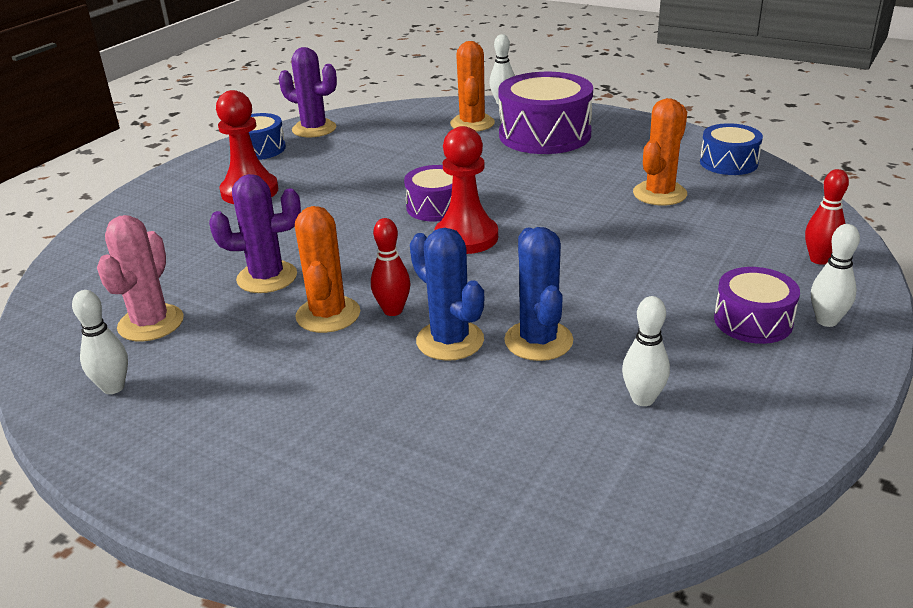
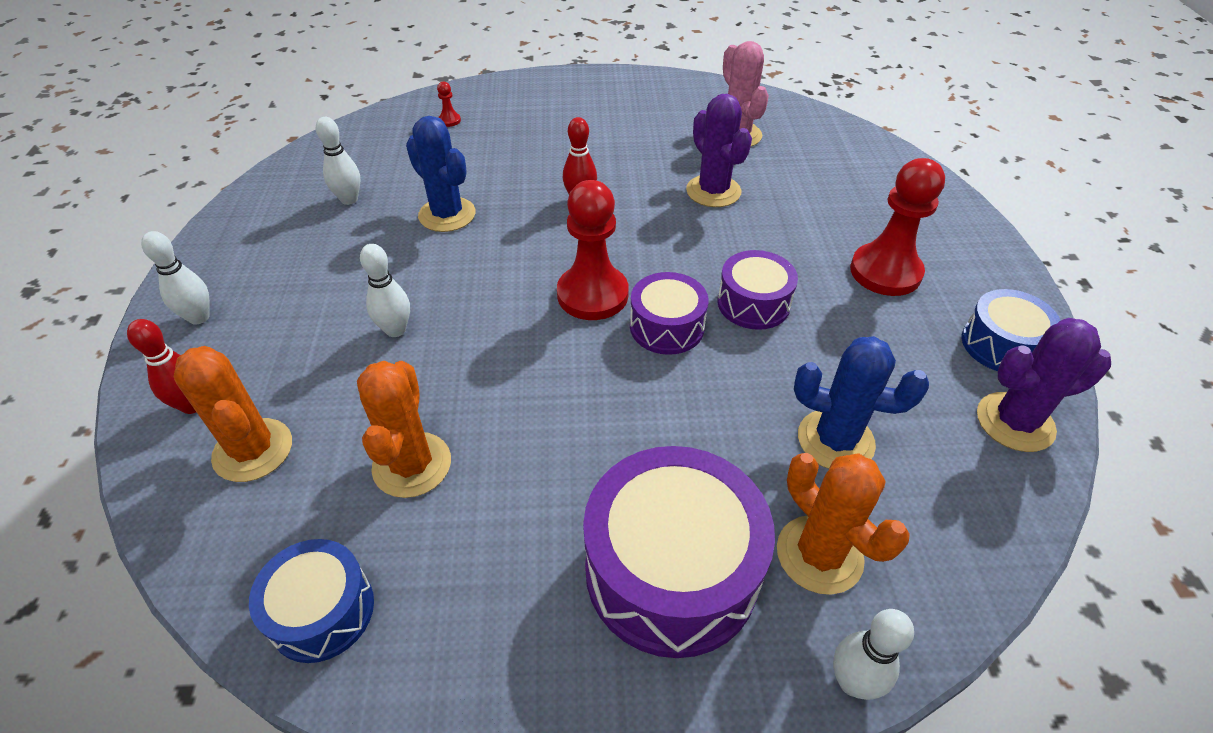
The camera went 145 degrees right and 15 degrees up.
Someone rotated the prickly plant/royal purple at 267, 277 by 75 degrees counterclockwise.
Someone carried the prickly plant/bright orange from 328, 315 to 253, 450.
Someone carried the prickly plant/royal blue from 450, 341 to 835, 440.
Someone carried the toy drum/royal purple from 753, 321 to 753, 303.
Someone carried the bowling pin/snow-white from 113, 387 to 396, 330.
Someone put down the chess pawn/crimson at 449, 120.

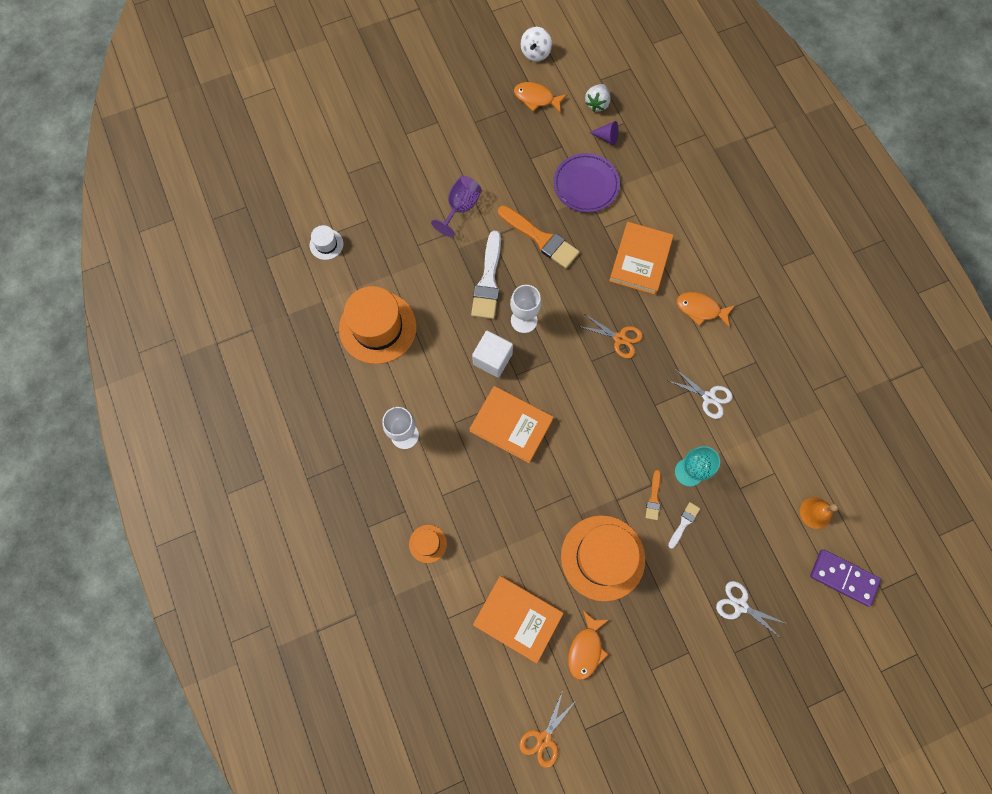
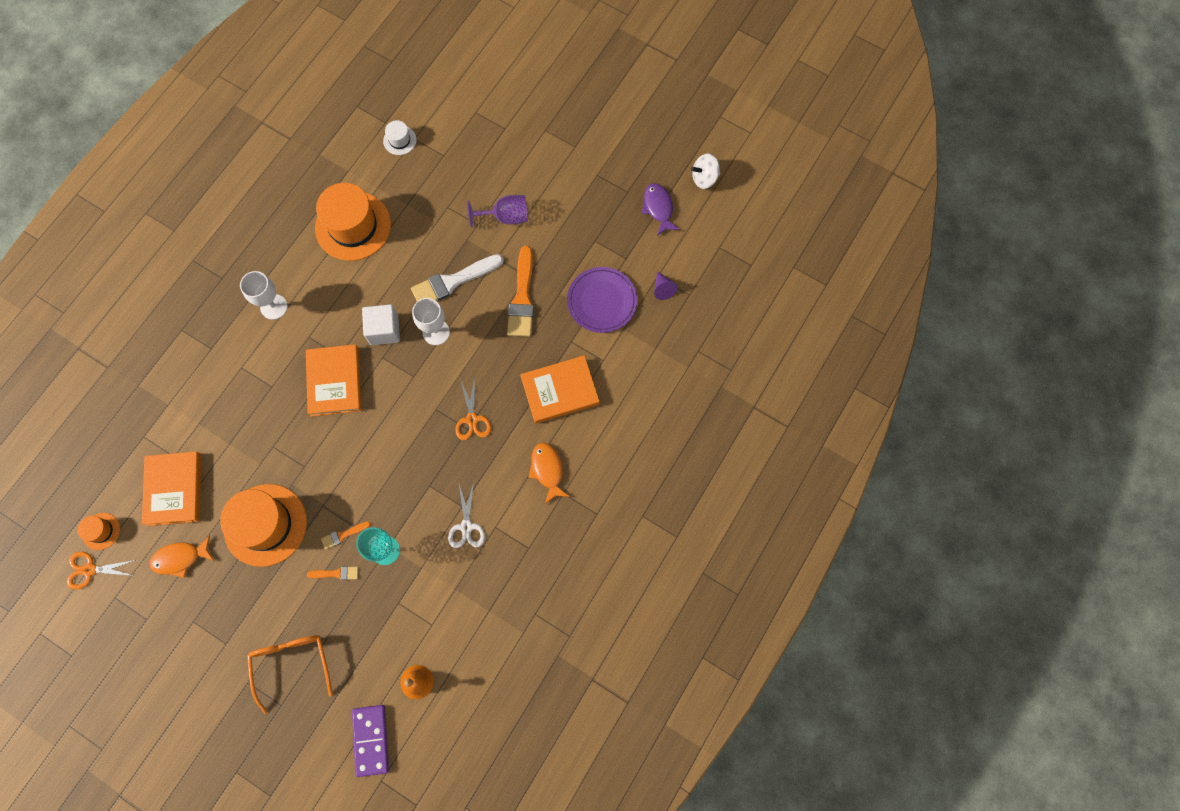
The camera went 55 degrees right and 0 degrees up.
Someone repainted the fish/bright orange at 536, 98, which became the fish/royal purple at 658, 208.
Someone took away the toy strawberry/snow-white at 597, 104.
Someone repainted the paint brush/snow-white at 684, 523, which became the paint brush/bright orange at 336, 573.
Someone carried the hat/bright orange from 428, 543 to 101, 531.
Someone swapped the scissors/snow-white at 740, 605 for the glasses/bright orange at 292, 663.

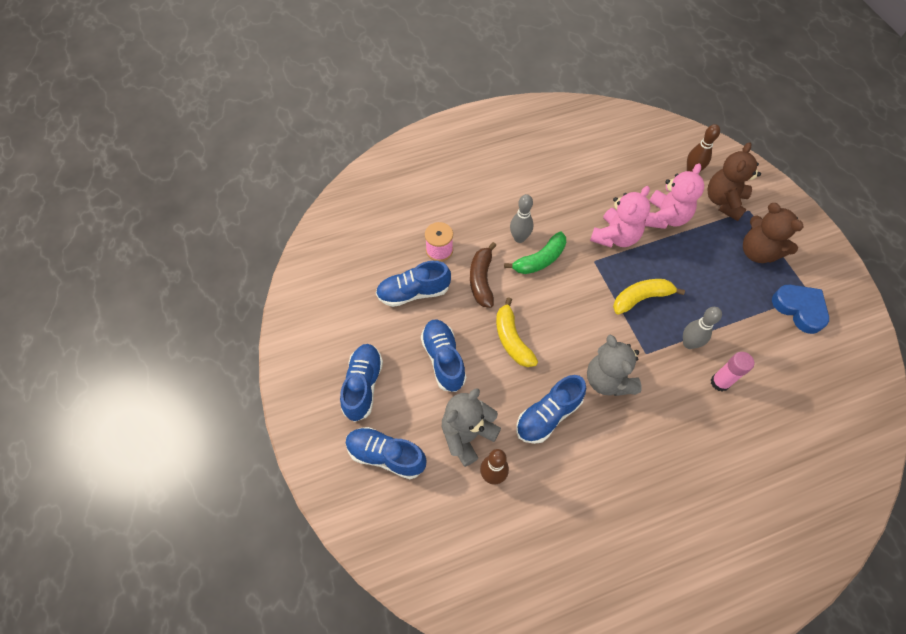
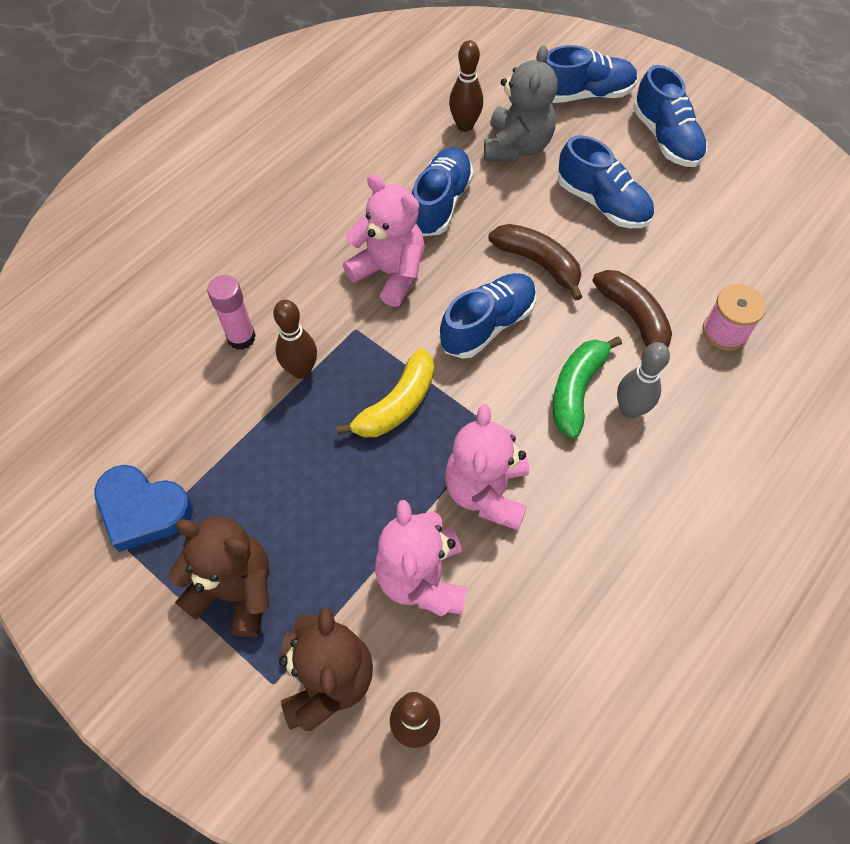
The camera went 150 degrees right and 0 degrees up.
Someone carried the lace-up shoe/royal blue from 413, 292 to 487, 325.
Someone repainted the banana/golden at 512, 339, which became the banana/dark brown at 538, 263.
Someone repainted the bowling pin/ash-grey at 689, 343, which became the bowling pin/dark brown at 301, 370.
Someone repainted the teddy/ash-grey at 608, 380, which became the teddy/rose-pink at 389, 273.

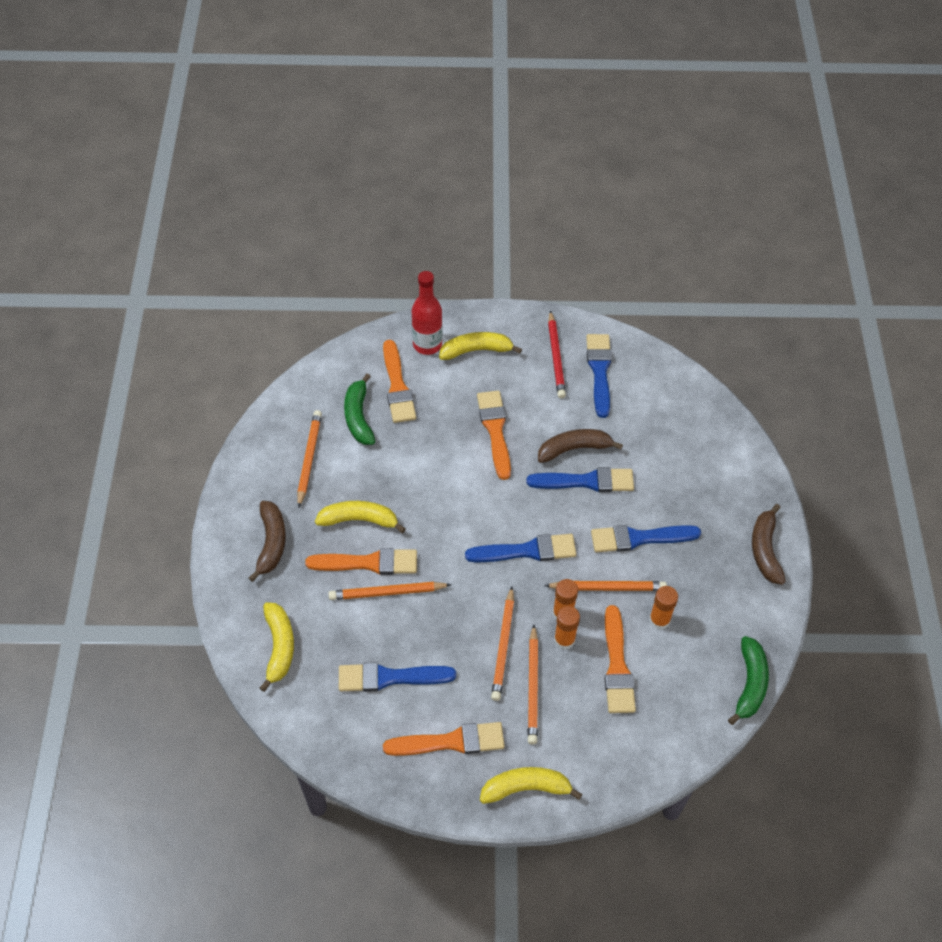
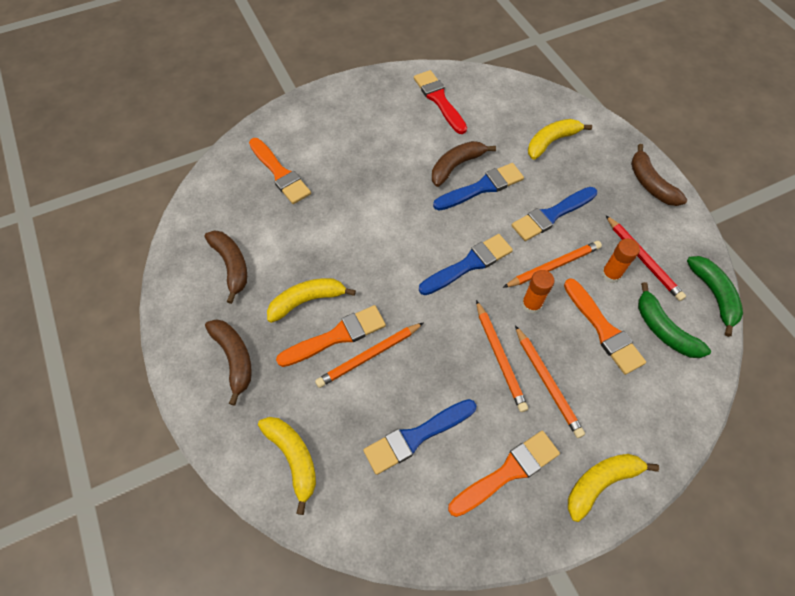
The camera went 25 degrees left and 5 degrees up.
Someone took away the flask/crimson at 427, 344.
Someone carried the lead pencil/crimson from 556, 357 to 643, 259.
Someone carried the banana/golden from 476, 350 to 551, 142.
Someone repainted the paint brush/royal blue at 599, 371, which became the paint brush/crimson at 439, 100.
Someone carried the banana/leaf-green from 358, 417 to 663, 330.
Someone took away the paint brush/bright orange at 495, 431.
Someone swapped the lead pencil/bright orange at 309, 458 for the banana/dark brown at 231, 265.
Someone took away the glue/bright orange at 564, 640.

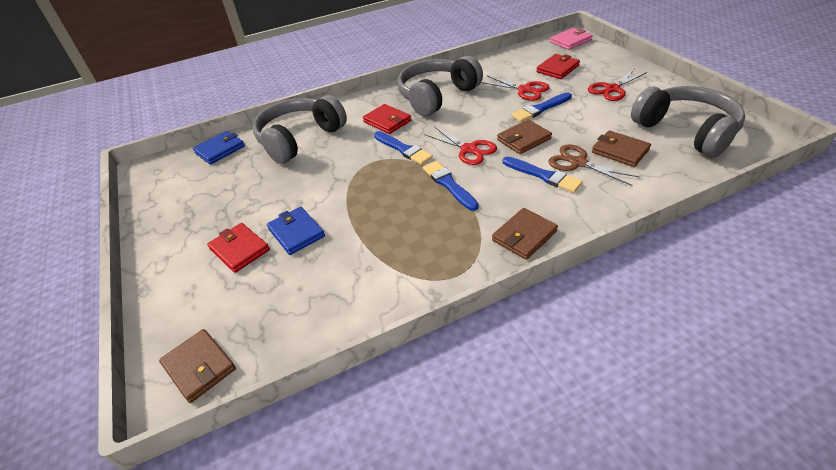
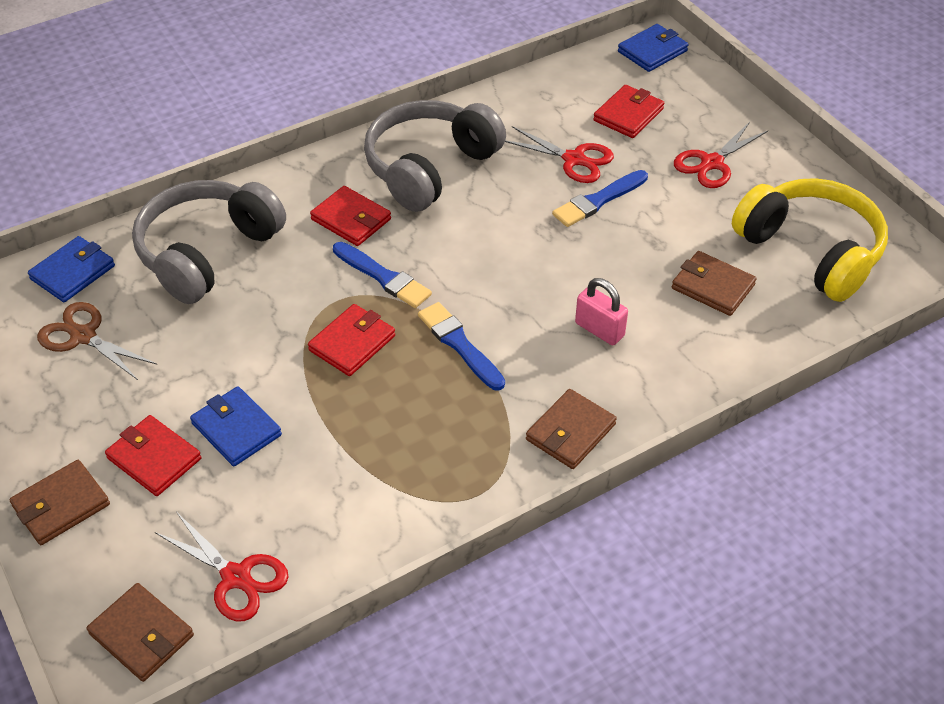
The camera went 10 degrees left and 5 degrees up.
Someone repainted the wallet/rose-pink at 570, 41, which became the wallet/royal blue at 652, 51.
Someone repainted the over-ear headphones/ash-grey at 686, 131, which became the over-ear headphones/golden at 811, 251.
Someone carried the wallet/dark brown from 524, 139 to 61, 505.
Someone carried the scissors/crimson from 469, 149 to 236, 577.
Someone carried the scissors/dark brown from 578, 163 to 83, 336.
Someone swapped the paint brush/royal blue at 543, 175 for the small lock/rose-pink at 599, 330.
Someone put down the wallet/crimson at 352, 343.

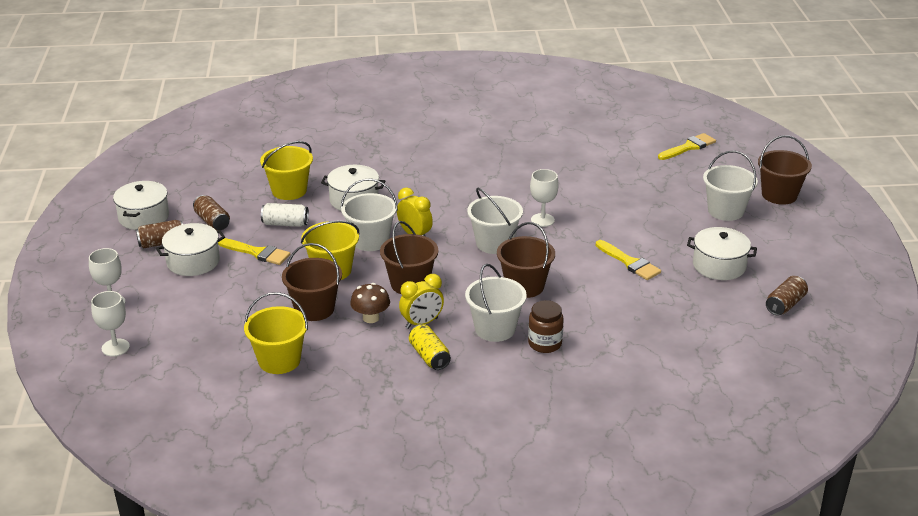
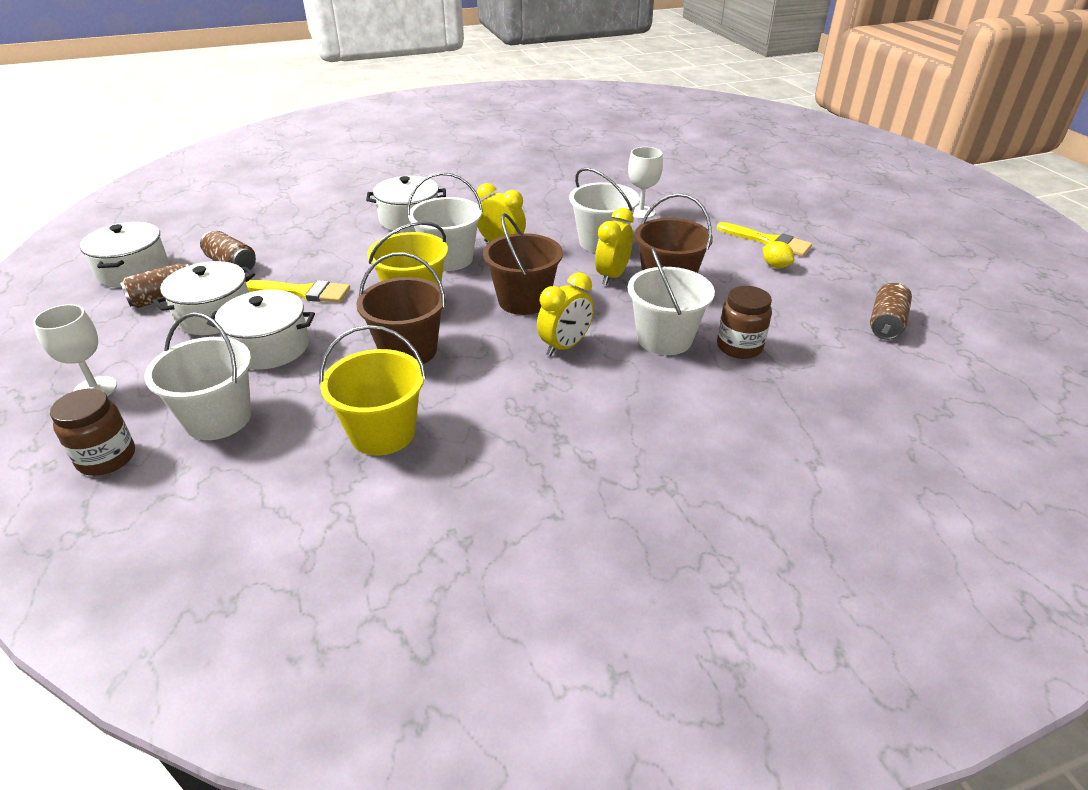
The camera went 15 degrees left and 5 degrees up.
Someone took away the paint brush/golden at 688, 147.
Someone took away the bucket/dark brown at 779, 195.
Someone took away the bucket/golden at 289, 191.
Someone carried the bucket/snow-white from 725, 211 to 218, 418.
Someone took away the soda can/snow-white at 285, 224.
Someone carried the pot/snow-white from 719, 266 to 269, 347.
Someone carried the soda can/dark brown from 785, 305 to 886, 324.
Someone took away the toadstool/dark brown at 371, 318.
Someone swapped the chalice/snow-white at 115, 347 for the jam jar/dark brown at 107, 458.
Someone took away the soda can/golden at 429, 356.
Someone put down the clock/golden at 612, 276.
Someone put down the toy lemon/golden at 775, 266.

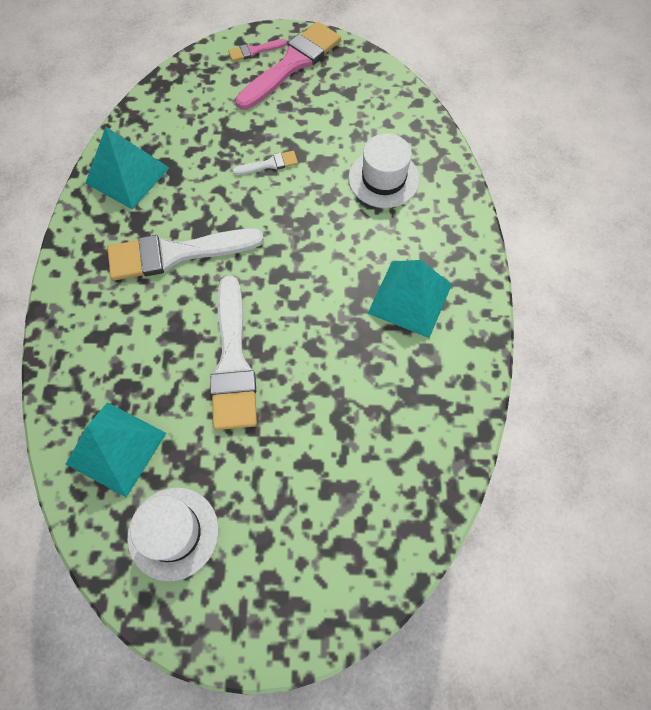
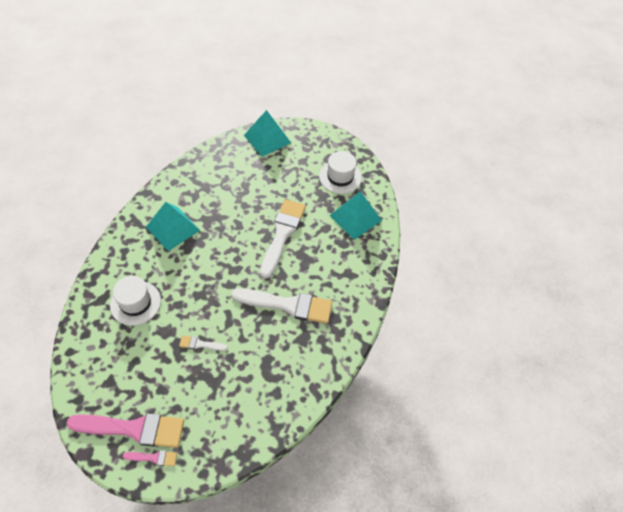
The camera went 160 degrees left and 10 degrees down.
Someone rotated the paint brush/rose-pink at 292, 64 by 150 degrees counterclockwise.
Someone carried the solid pyramid/turquoise from 127, 175 to 267, 139.

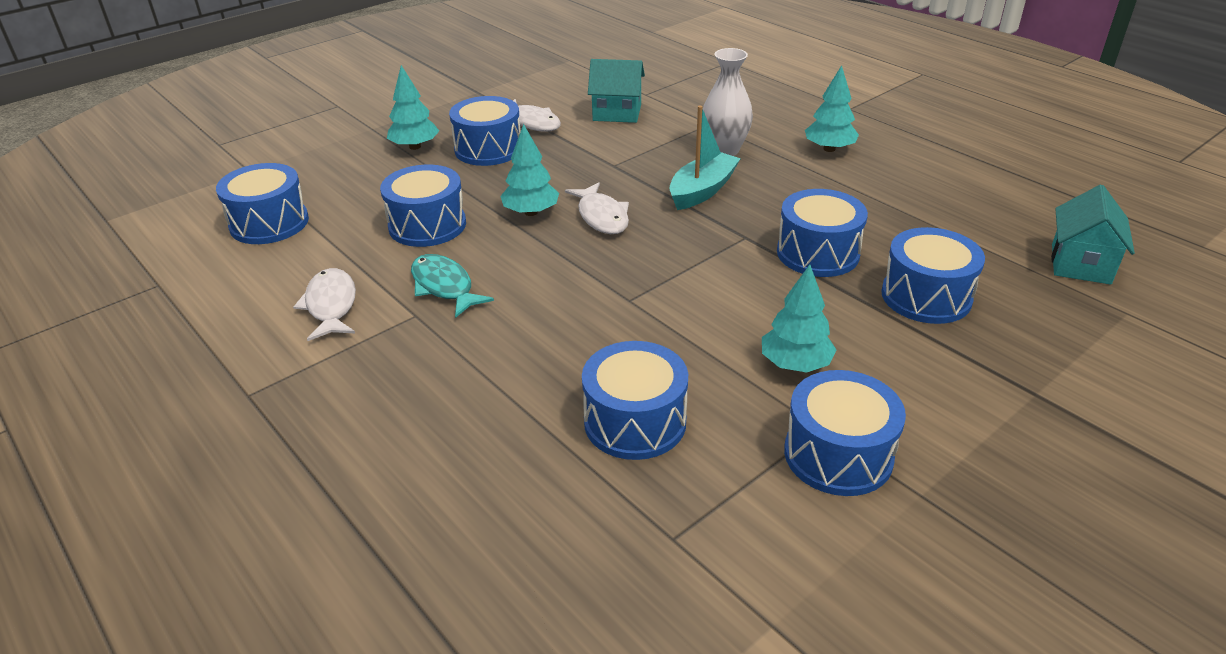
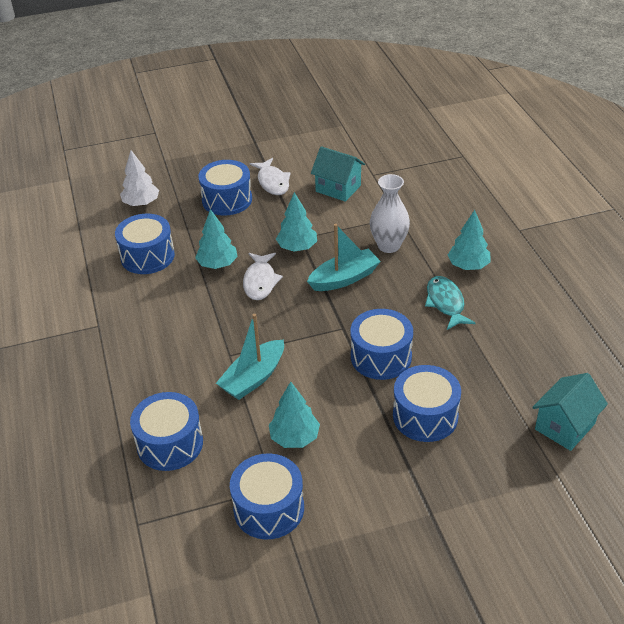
The camera went 25 degrees right and 5 degrees up.
Someone carried the fir tree/turquoise from 415, 146 to 297, 247.
Someone took away the toy drum/royal blue at 269, 223.
Someone carried the fish/turquoise from 444, 286 to 445, 303.
Someone took away the fish/snow-white at 331, 305.
Someone put down the fir tree/snow-white at 141, 203.
Someone put down the toy boat/turquoise at 253, 378.

